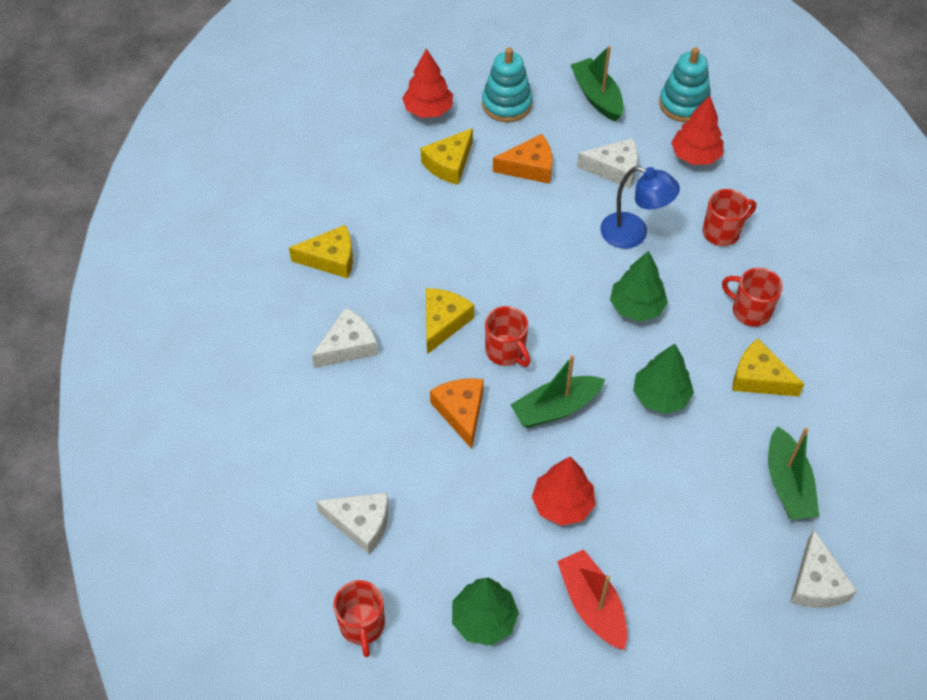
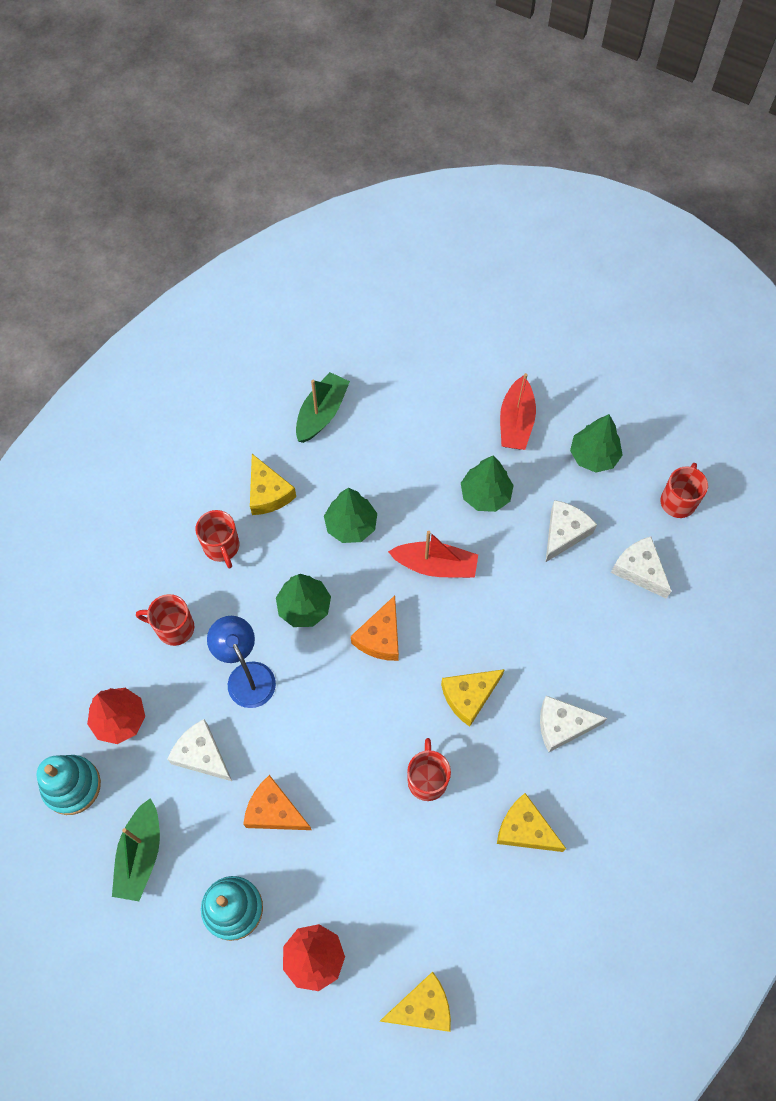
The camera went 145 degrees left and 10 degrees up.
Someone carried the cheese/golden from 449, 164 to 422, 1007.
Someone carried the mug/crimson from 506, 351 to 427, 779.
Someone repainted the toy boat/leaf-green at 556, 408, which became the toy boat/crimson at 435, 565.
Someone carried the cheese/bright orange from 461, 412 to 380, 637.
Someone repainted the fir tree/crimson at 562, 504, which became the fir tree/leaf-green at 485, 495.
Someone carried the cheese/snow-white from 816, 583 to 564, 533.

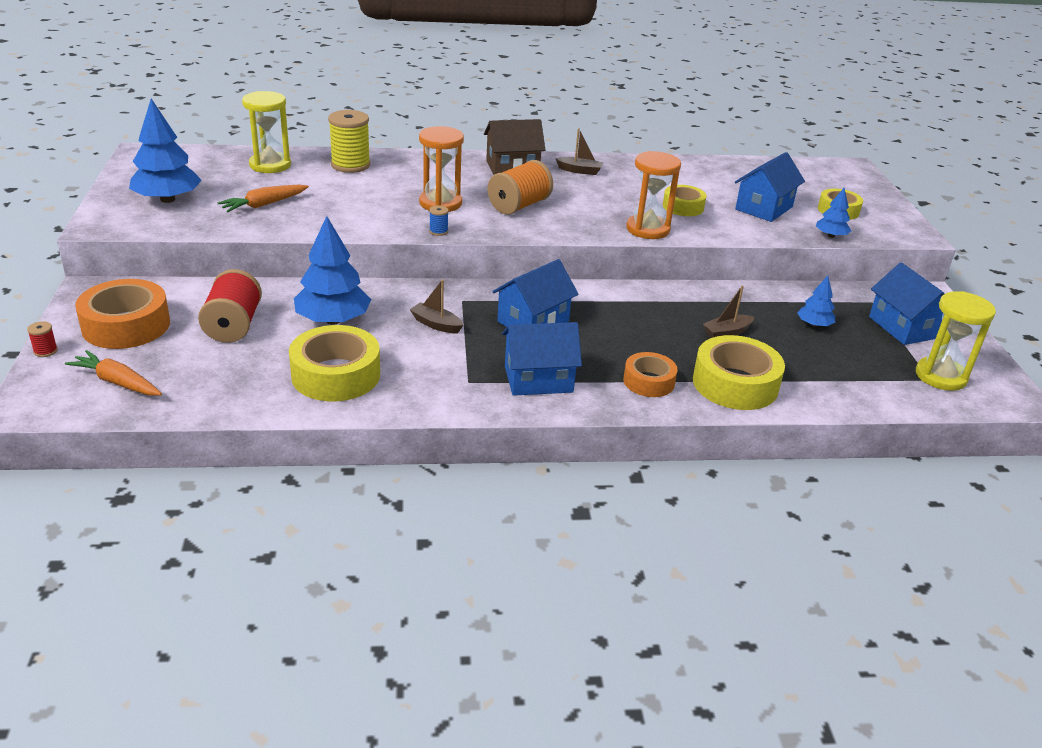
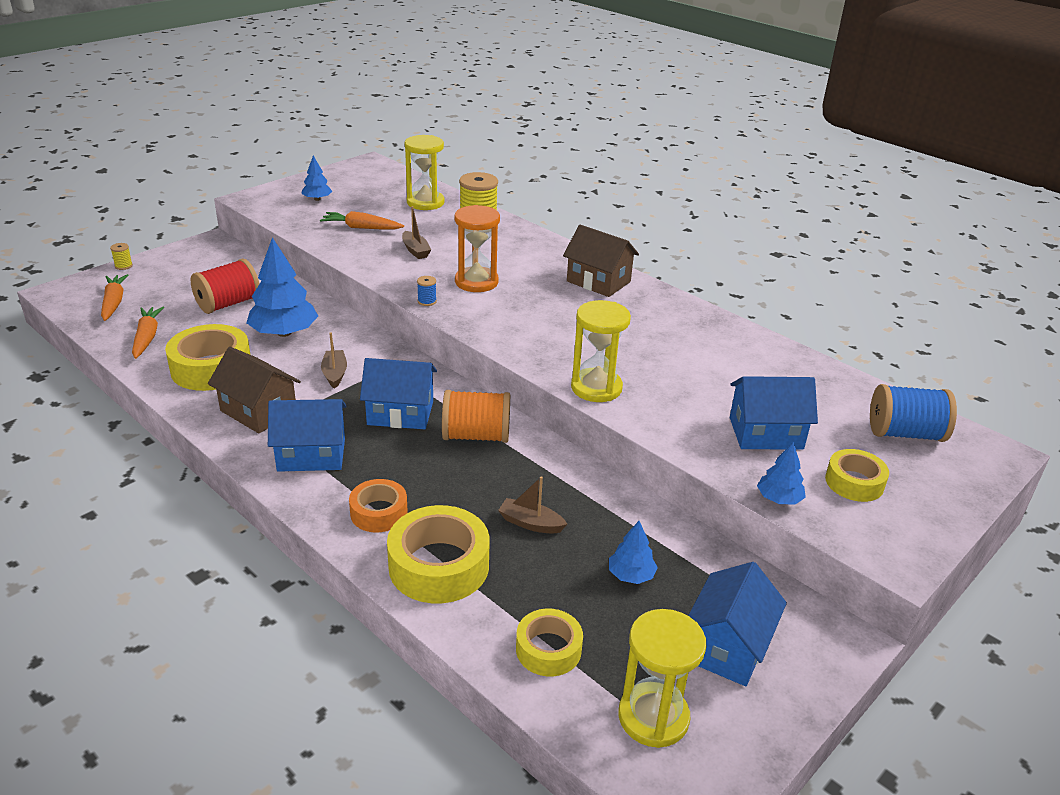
The camera went 50 degrees right and 0 degrees up.
Someone scaled the fir tree/royal blue at 168, 199 by 0.52.
Someone carried the toy boat/dark brown from 579, 171 to 415, 250.
Someone repainted the hourglass/bright orange at 648, 229, which became the hourglass/golden at 596, 388.
Someone carried the spool/bright orange from 519, 205 to 476, 436.
Someone carried the sticky tape/golden from 683, 207 to 548, 649.
Someone took away the sticky tape/bright orange at 126, 325.
Someone repainted the spool/crimson at 45, 351, which became the spool/golden at 123, 266.
Someone rotated the house/royal blue at 538, 379 by 45 degrees counterclockwise.
Someone put down the root vegetable/bright orange at 147, 338.
Someone put down the house/dark brown at 258, 411.
Someone put down the spool/royal blue at 905, 433.

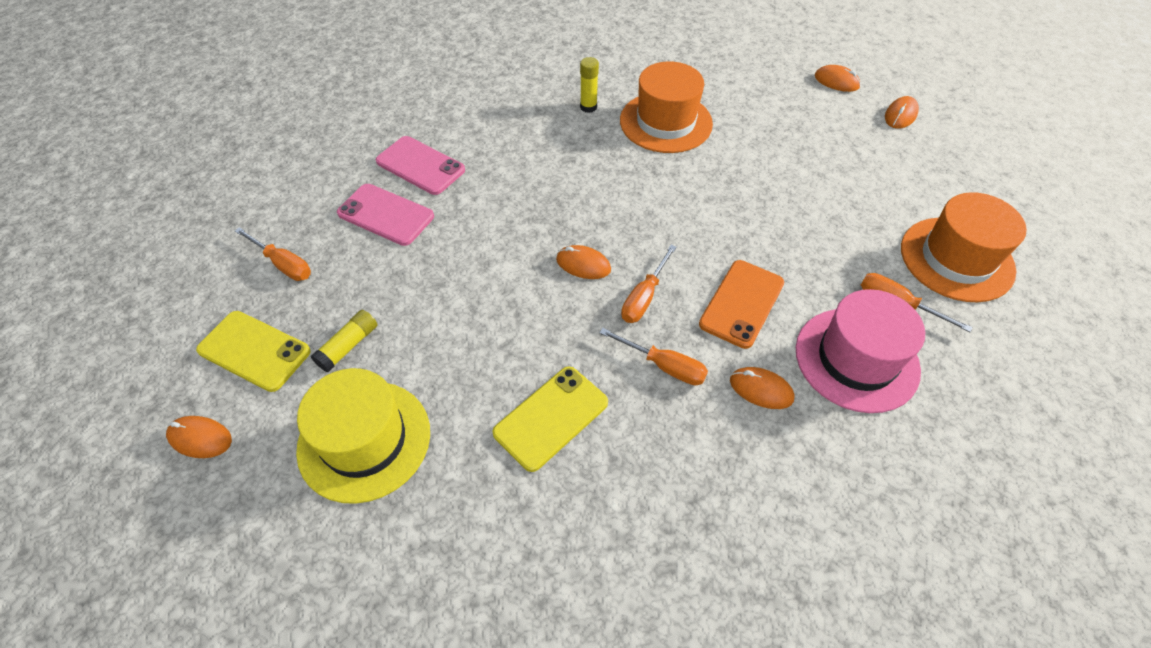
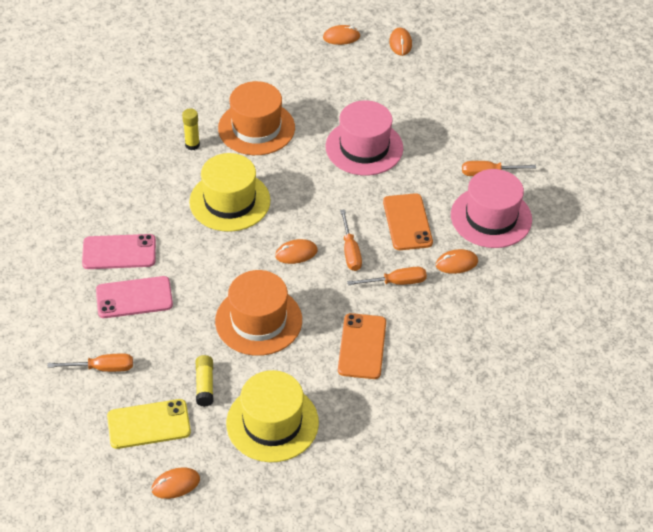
The camera went 40 degrees left and 5 degrees down.
Someone carried the hat/bright orange from 956, 259 to 258, 320.
Someone repainted the smartphone/golden at 551, 417, which became the smartphone/bright orange at 362, 346.
Someone put down the hat/rose-pink at 364, 147.
Someone put down the hat/golden at 230, 201.

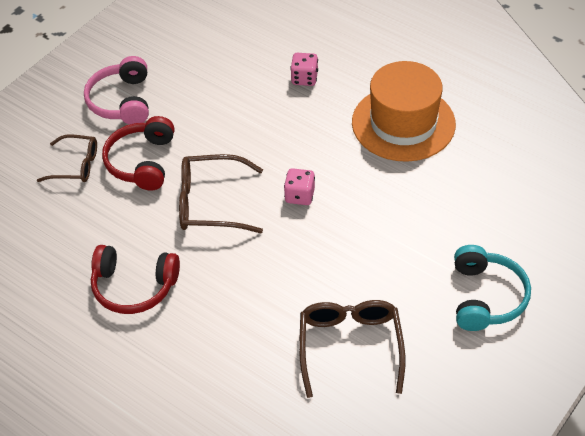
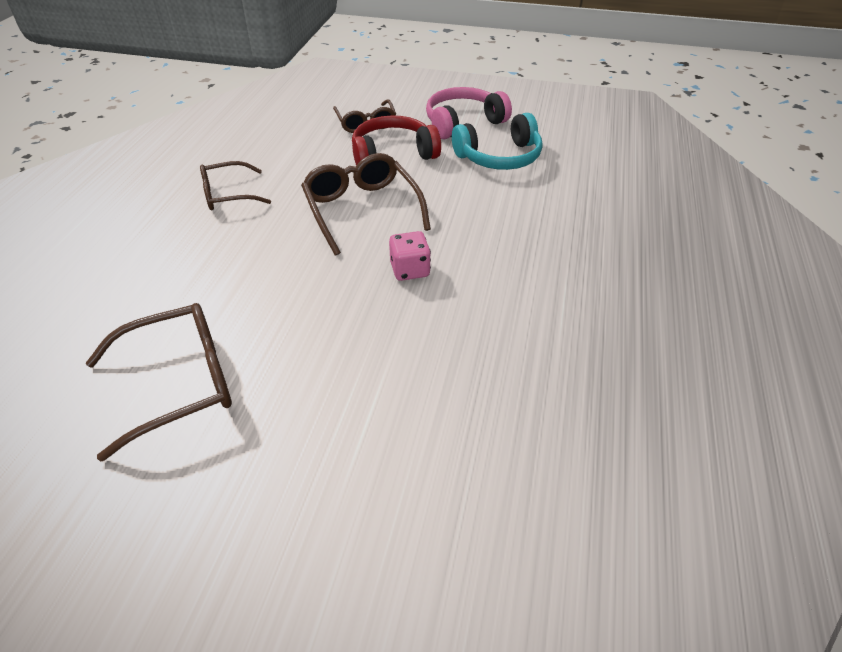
The camera went 65 degrees right and 5 degrees down.
Someone took away the dice/rose-pink at 304, 78.
Someone took away the hat/bright orange at 403, 123.
Someone swapped the over-ear headphones/crimson at 134, 287 for the glasses/dark brown at 228, 194.
Someone carried the over-ear headphones/turquoise from 486, 297 to 499, 157.

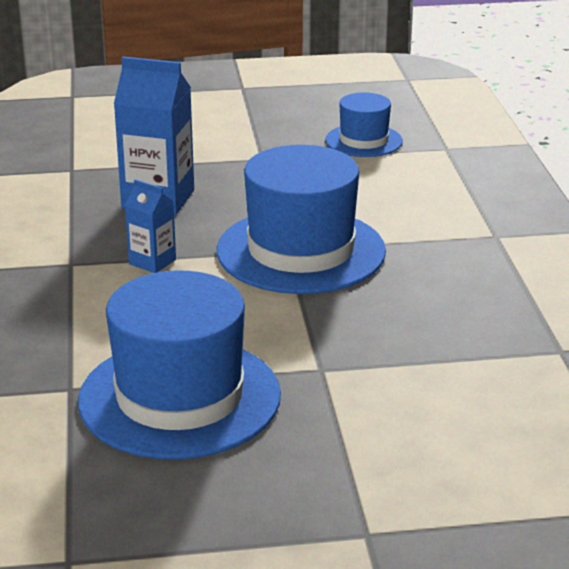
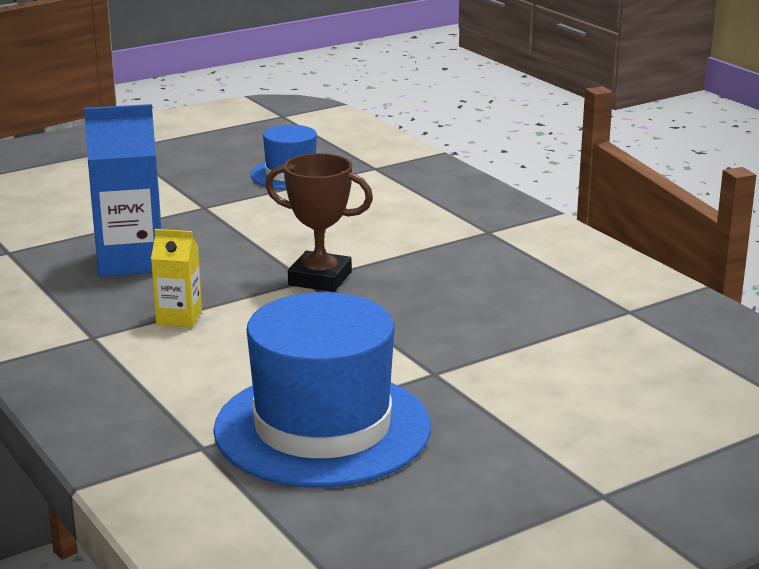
The camera went 25 degrees left and 5 degrees down.
Someone swapped the hat/royal blue at 301, 251 for the award cup/dark brown at 320, 279.
Someone repainted the carton/royal blue at 152, 262, which became the carton/golden at 179, 317.

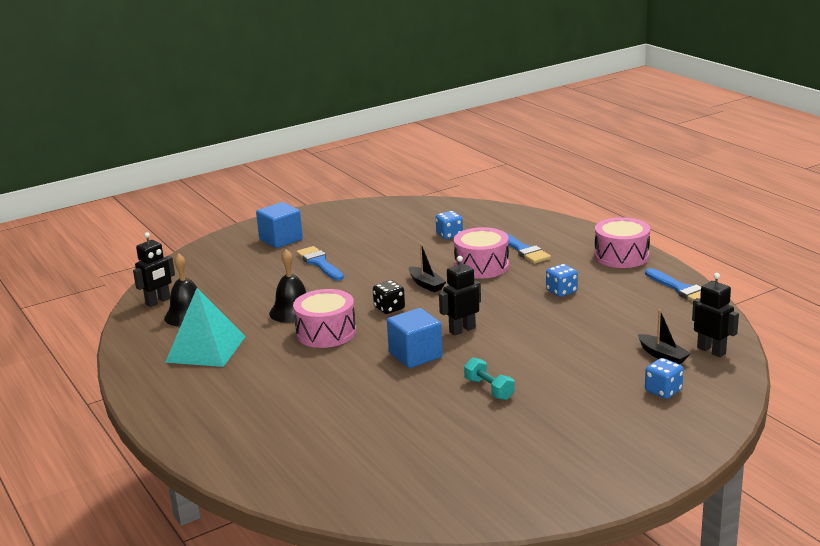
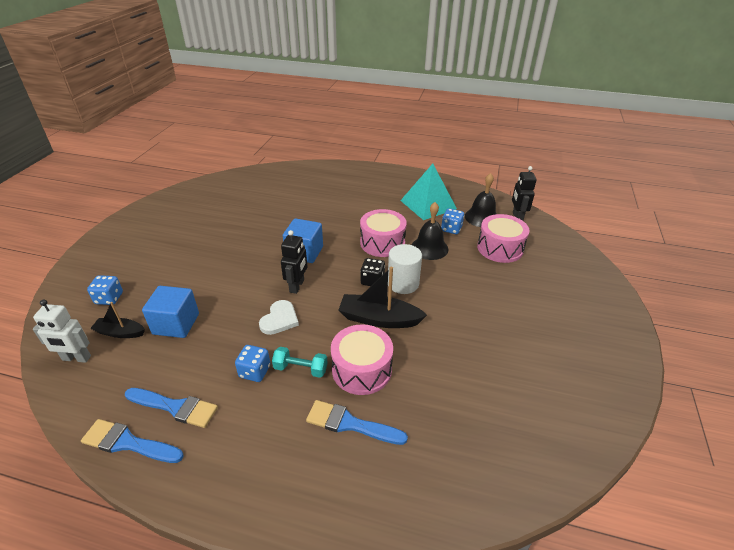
The camera went 135 degrees right and 15 degrees up.
Someone carried the solid cube/royal blue from 281, 239 to 176, 324.
Someone carried the dice/royal blue from 449, 235 to 451, 229.
Someone carried the toy drum/rose-pink from 621, 256 to 500, 248.
Someone scaled the toy boat/ebony at 426, 284 by 1.66.
Someone carried the paint brush/royal blue from 319, 263 to 175, 407.
Someone repainted the robot/ebony at 711, 351, which became the robot/snow-white at 76, 358.
Someone carried the dumbbell/turquoise from 489, 389 to 300, 369.
Someone put down the solid cylinder/snow-white at 403, 283.
Someone put down the heart shape/snow-white at 279, 319.

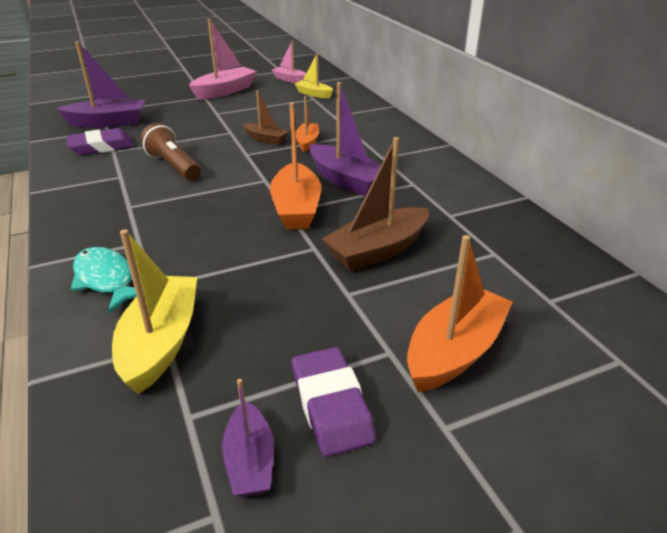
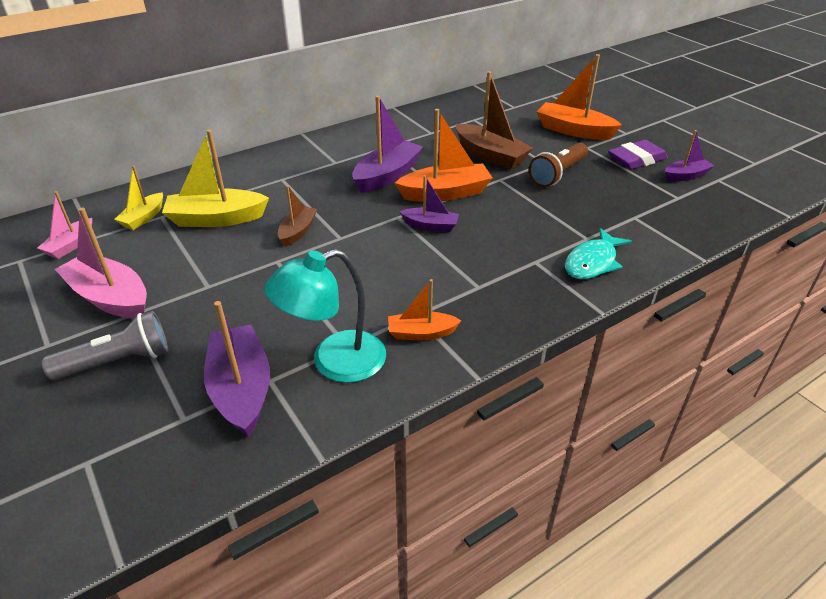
The camera went 100 degrees left and 5 degrees up.
Someone carried the toy boat/bright orange from 307, 142 to 421, 333.
Someone carried the pocket torch/dark brown from 173, 166 to 557, 174.
Someone swapped the eraser/royal purple at 101, 147 for the lamp/turquoise at 334, 362.
Someone carried the toy boat/golden from 161, 342 to 216, 219.
Someone put down the toy boat/royal purple at 430, 226.
Someone put down the pocket torch/ash-grey at 118, 361.

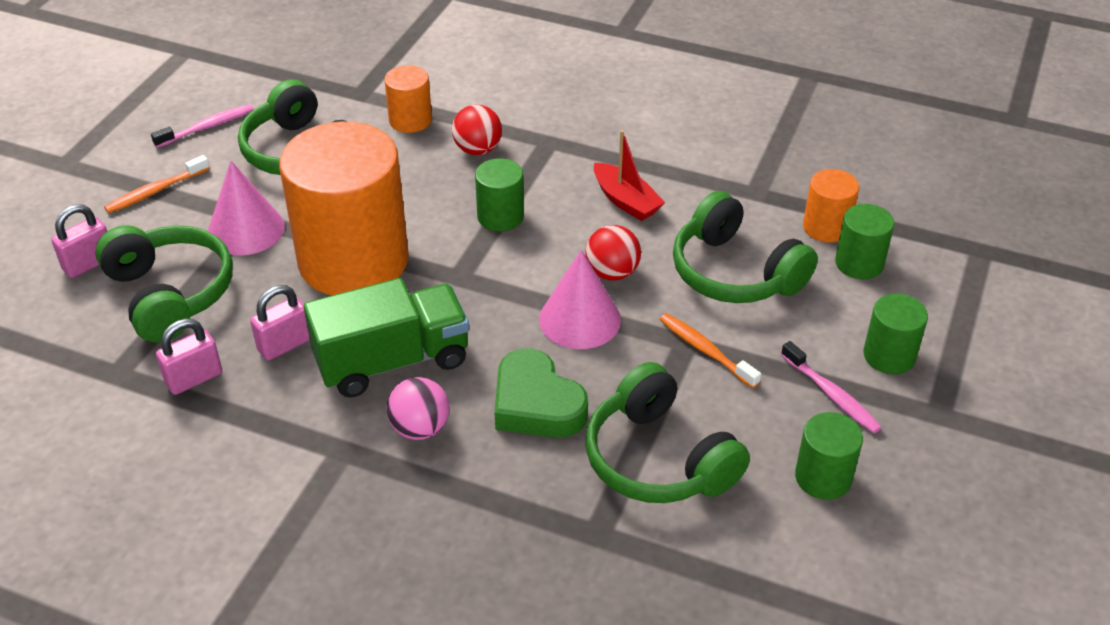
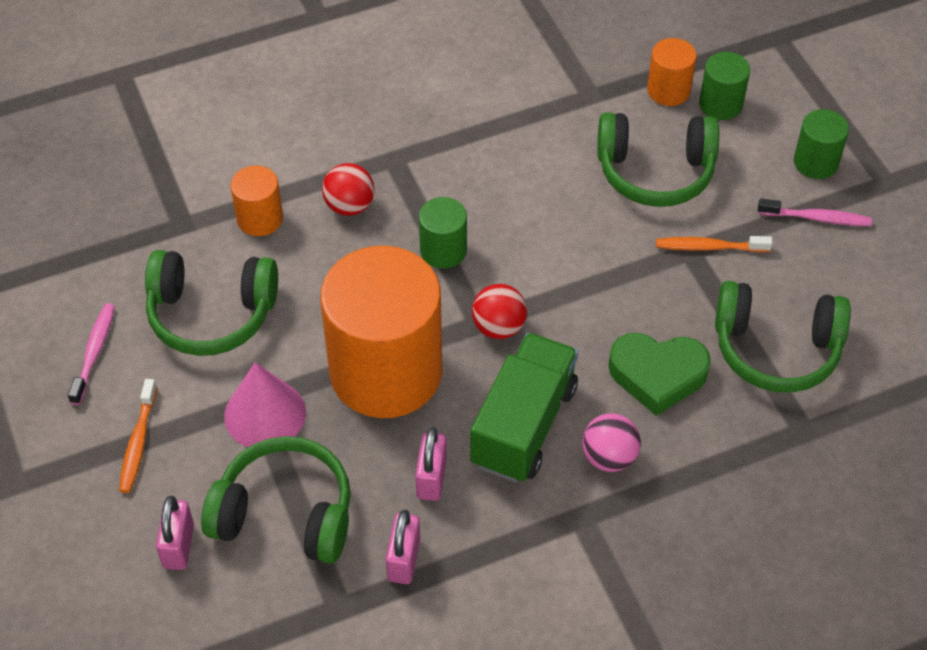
The camera went 45 degrees left and 10 degrees up.
Someone took away the toy boat/crimson at 626, 201.
Someone carried the ball/crimson from 612, 273 to 498, 327.
Someone took away the solid cone/rose-pink at 579, 319.
Someone took away the solid cylinder/leaf-green at 823, 477.

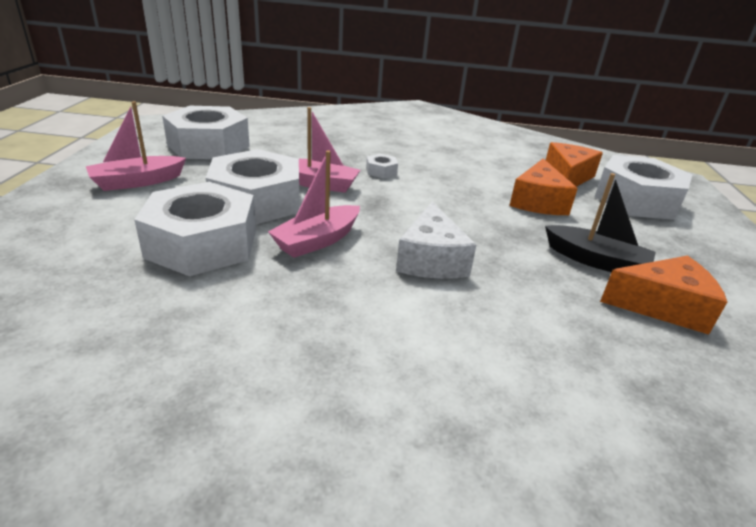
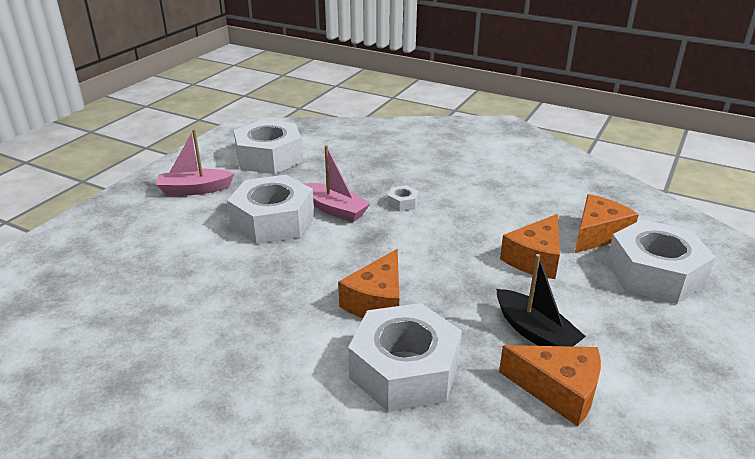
The camera went 25 degrees right and 0 degrees up.
Someone took away the toy boat/rose-pink at 317, 241.
Someone carried the hex nut/snow-white from 202, 243 to 404, 369.
Someone repainted the cheese/snow-white at 431, 259, which became the cheese/bright orange at 377, 301.

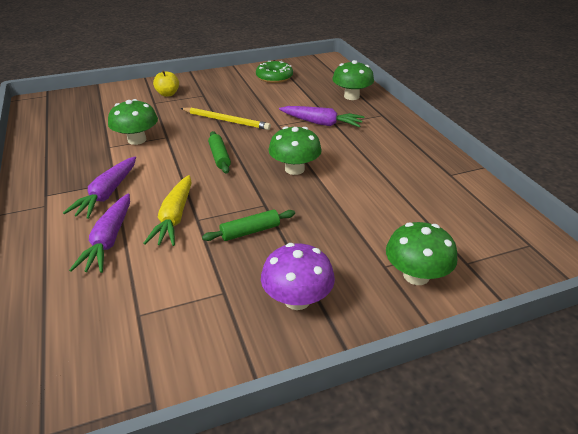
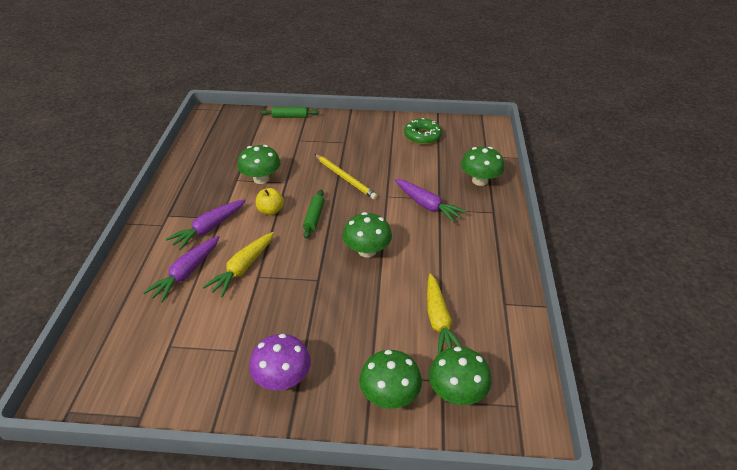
The camera went 25 degrees right and 5 degrees up.
Someone carried the toy apple/golden from 168, 94 to 270, 211.
Someone carried the rolling pin/leaf-green from 250, 231 to 290, 116.
Someone put down the root vegetable/golden at 439, 321.
Someone put down the toadstool/leaf-green at 457, 392.

